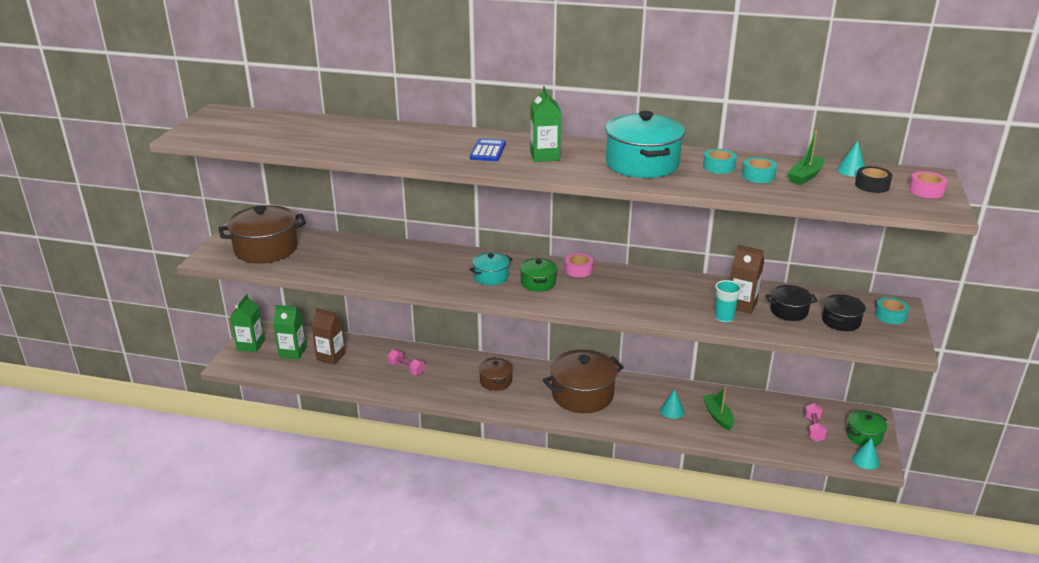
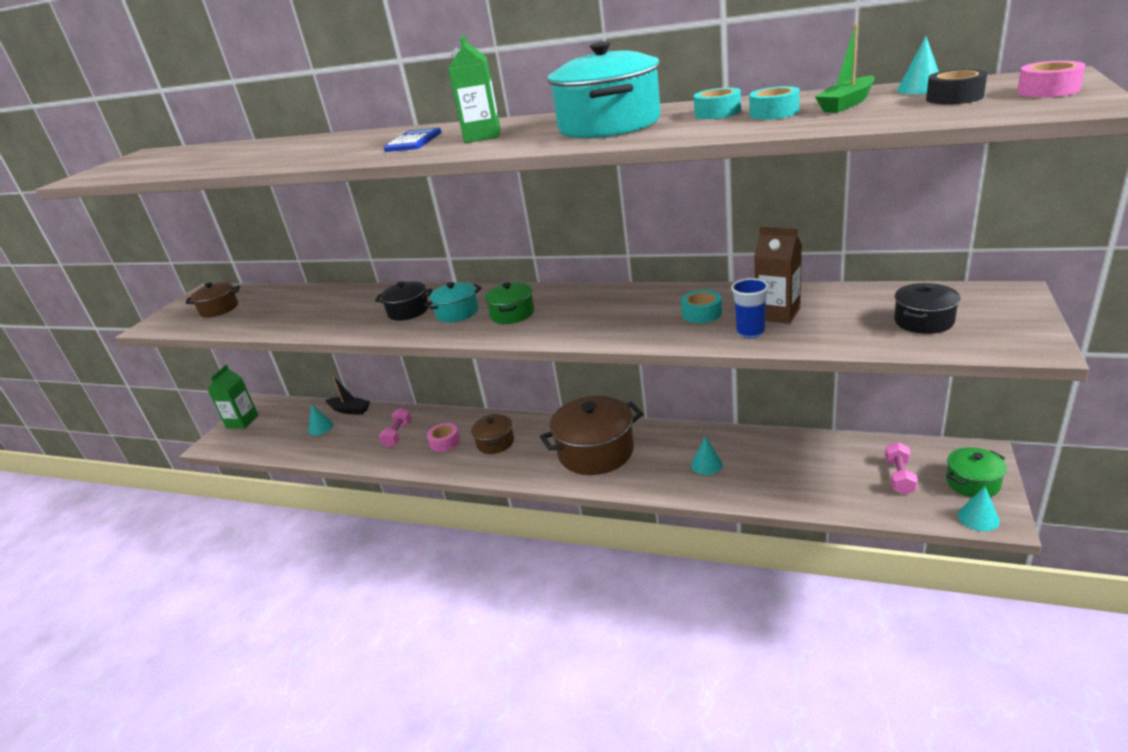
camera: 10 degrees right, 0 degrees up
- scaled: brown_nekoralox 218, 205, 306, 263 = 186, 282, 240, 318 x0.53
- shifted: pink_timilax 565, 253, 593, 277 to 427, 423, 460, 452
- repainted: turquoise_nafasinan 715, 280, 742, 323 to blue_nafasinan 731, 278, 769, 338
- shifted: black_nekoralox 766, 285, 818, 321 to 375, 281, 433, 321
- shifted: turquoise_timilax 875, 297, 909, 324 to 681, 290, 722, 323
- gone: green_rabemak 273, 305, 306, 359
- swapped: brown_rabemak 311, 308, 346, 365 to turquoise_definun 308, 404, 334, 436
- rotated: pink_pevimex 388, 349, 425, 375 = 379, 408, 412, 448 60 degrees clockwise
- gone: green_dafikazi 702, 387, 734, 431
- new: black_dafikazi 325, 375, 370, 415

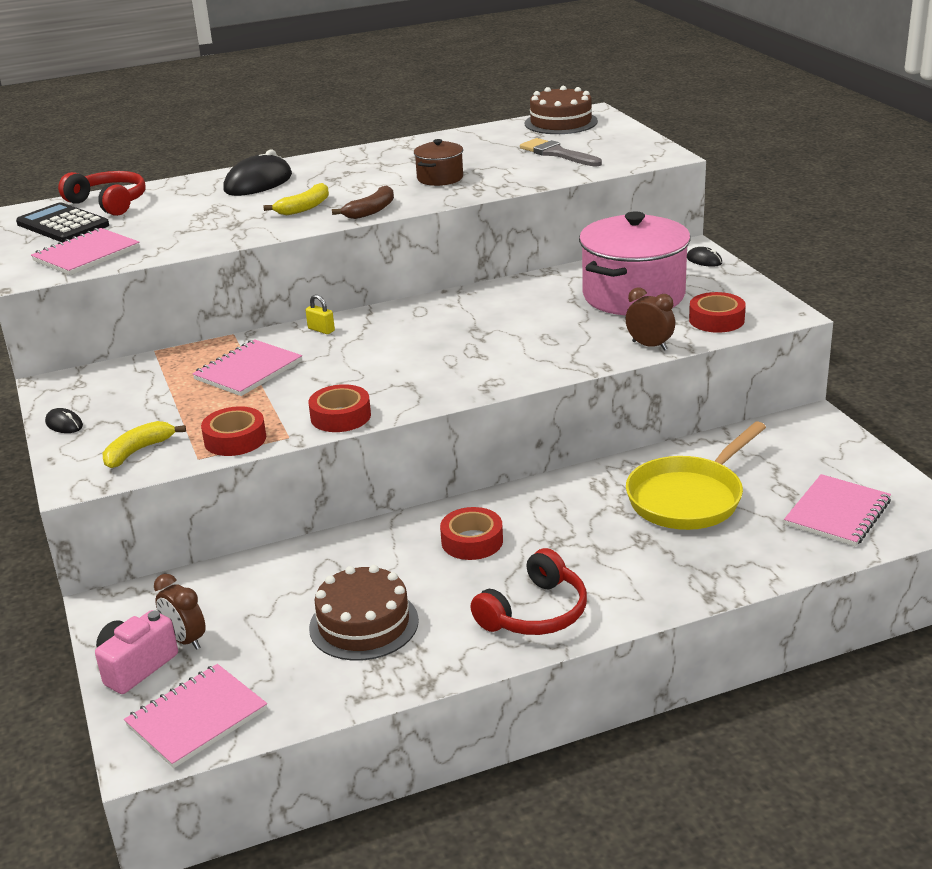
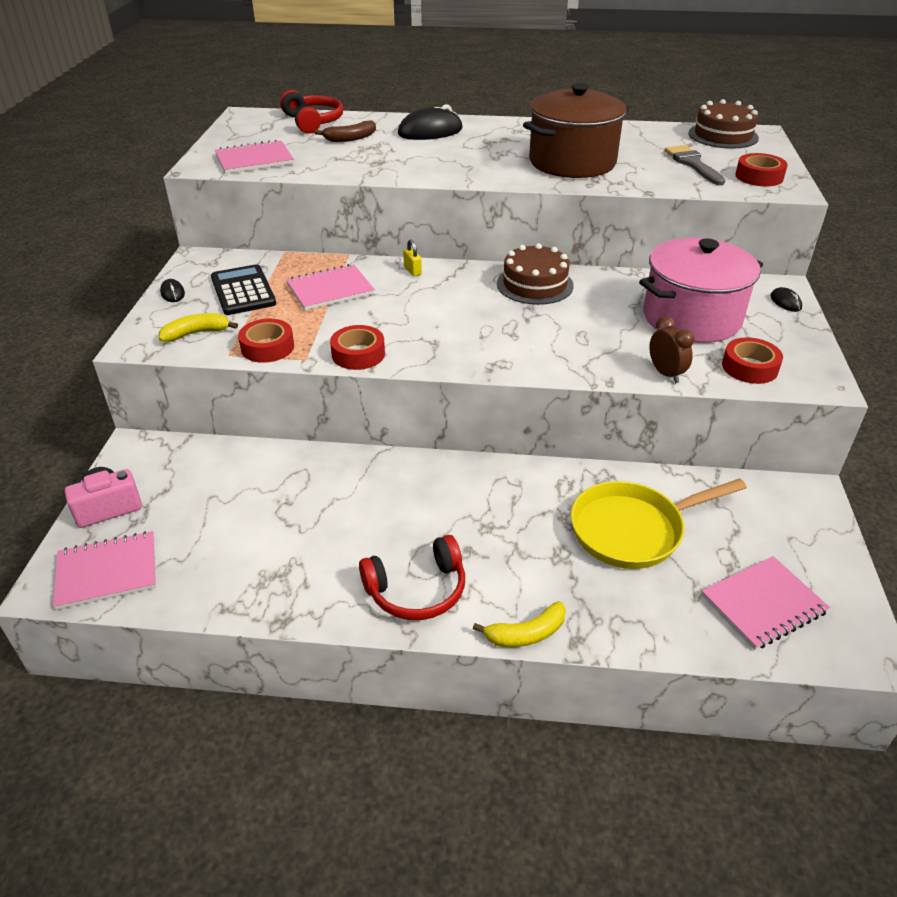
camera: 25 degrees right, 10 degrees up
- scaled: brown_nekoralox 414, 139, 463, 186 = 523, 83, 629, 178 x2.07
- shifted: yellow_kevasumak 263, 183, 329, 215 to 473, 601, 566, 647
- shifted: brown_kevasumak 332, 185, 394, 219 to 315, 121, 376, 142
- shifted: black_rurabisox 16, 202, 109, 242 to 211, 264, 276, 315
- shifted: red_timilax 440, 507, 503, 560 to 735, 153, 788, 187
- shifted: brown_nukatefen 309, 565, 419, 661 to 497, 243, 574, 305
- gone: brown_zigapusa 154, 574, 206, 650

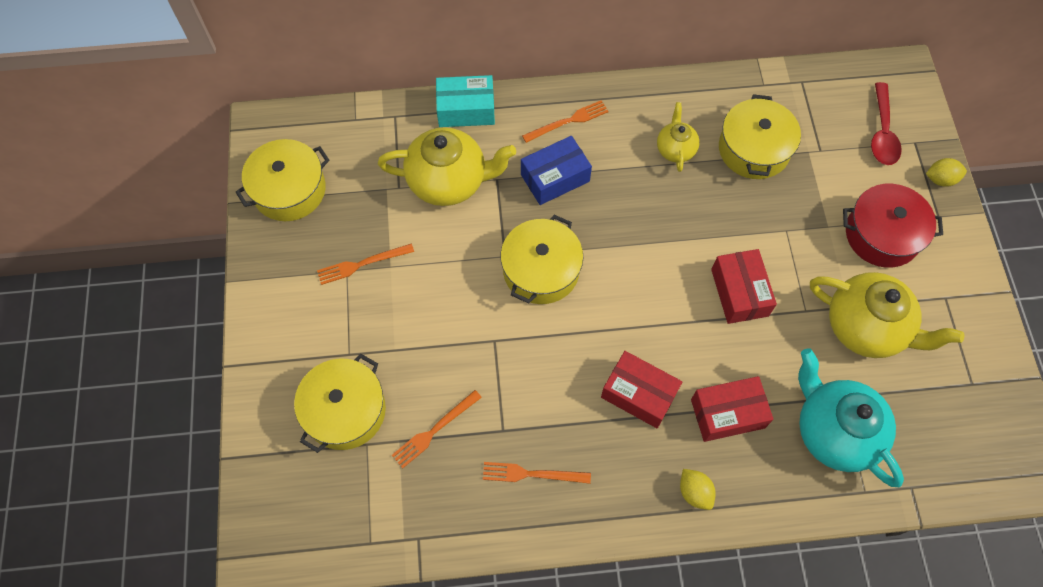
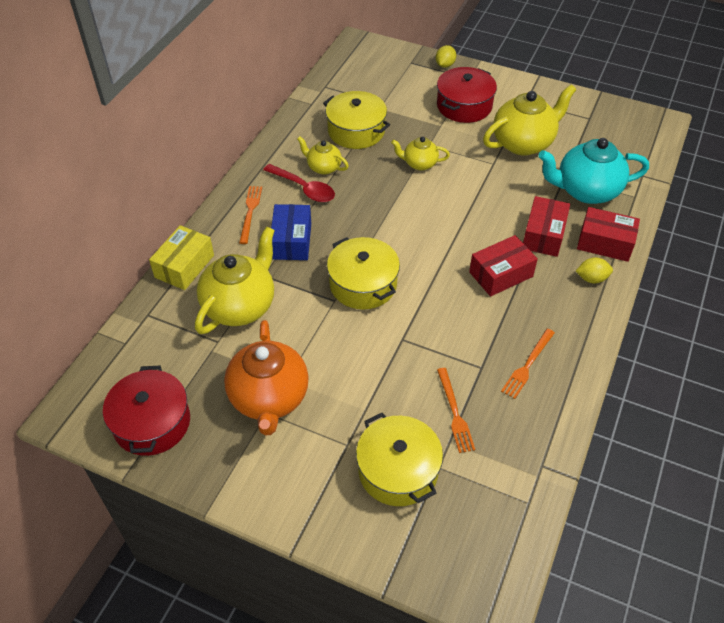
camera: 60 degrees left, 15 degrees down
- repainted: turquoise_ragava 436, 75, 495, 127 to yellow_ragava 149, 225, 214, 290
- shifted: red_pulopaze 871, 82, 902, 165 to 263, 164, 335, 202
- repainted: yellow_nekoralox 236, 139, 330, 221 to red_nekoralox 103, 366, 190, 456
- swapped: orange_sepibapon 317, 243, 414, 285 to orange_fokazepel 224, 320, 309, 436
- shifted: red_ragava 711, 249, 777, 324 to 577, 207, 640, 262
- new: yellow_fokazepel 391, 137, 450, 171

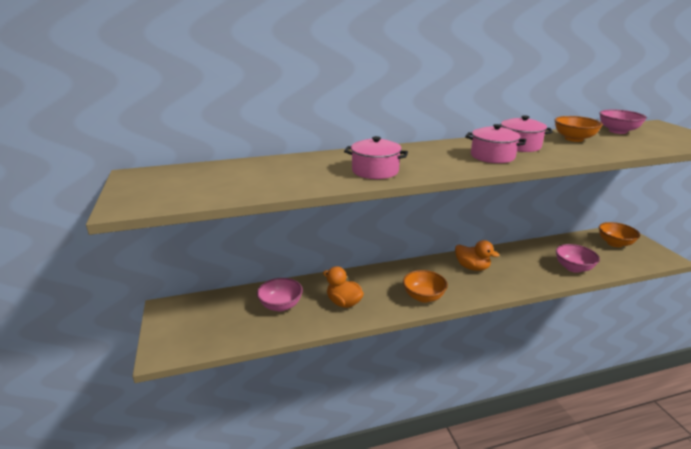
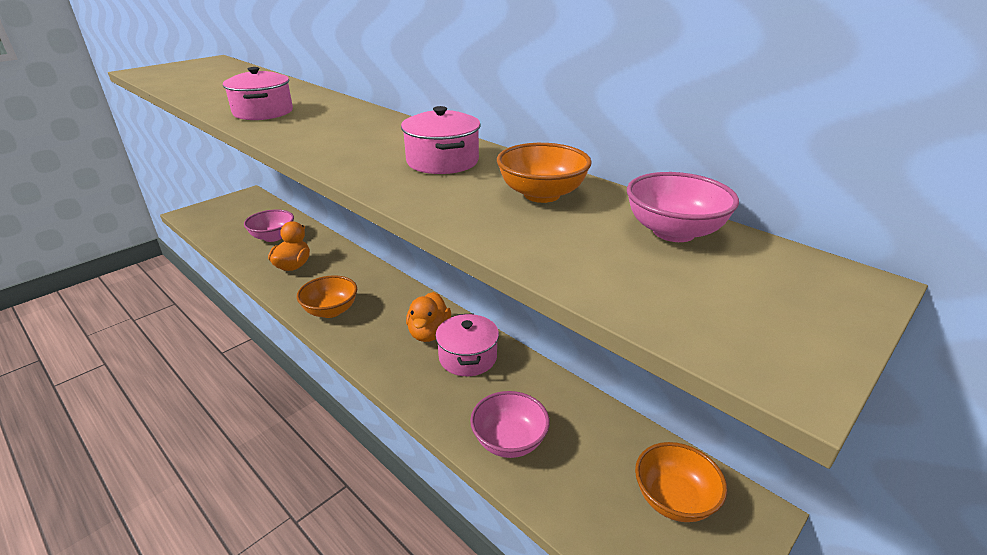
camera: 60 degrees right, 5 degrees up
- shifted: pink_nekoralox 465, 124, 526, 163 to 435, 313, 499, 376

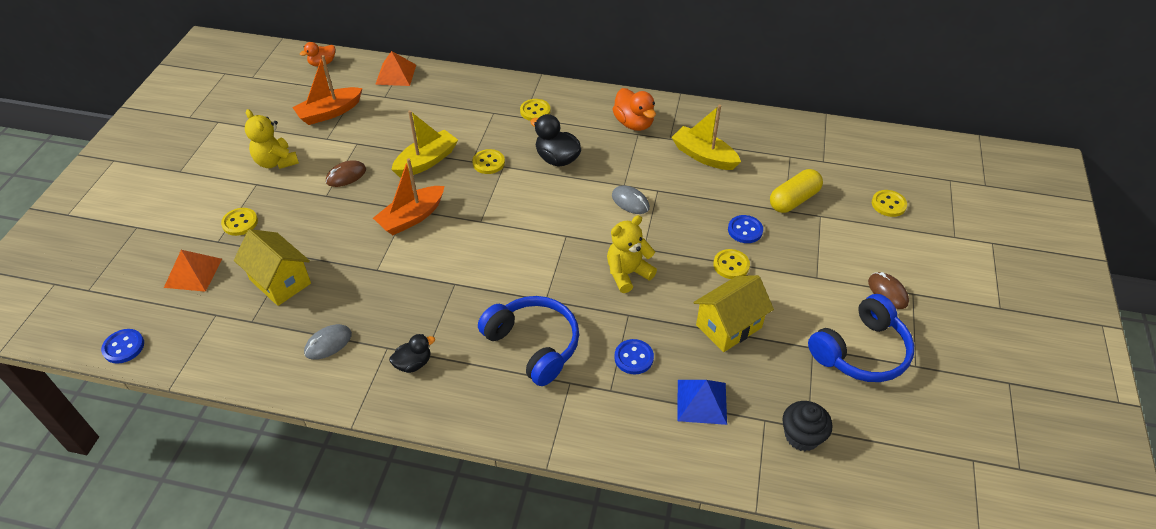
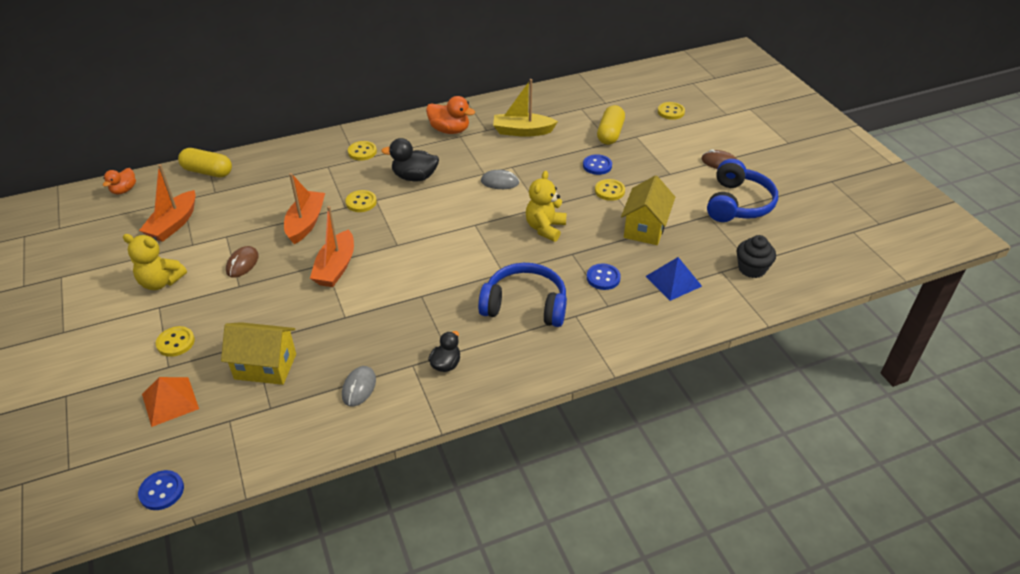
camera: 35 degrees left, 5 degrees down
- swapped: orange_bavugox 375, 51, 416, 86 to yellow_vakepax 178, 148, 232, 178
- repainted: yellow_dafikazi 391, 110, 458, 177 to orange_dafikazi 284, 173, 325, 244

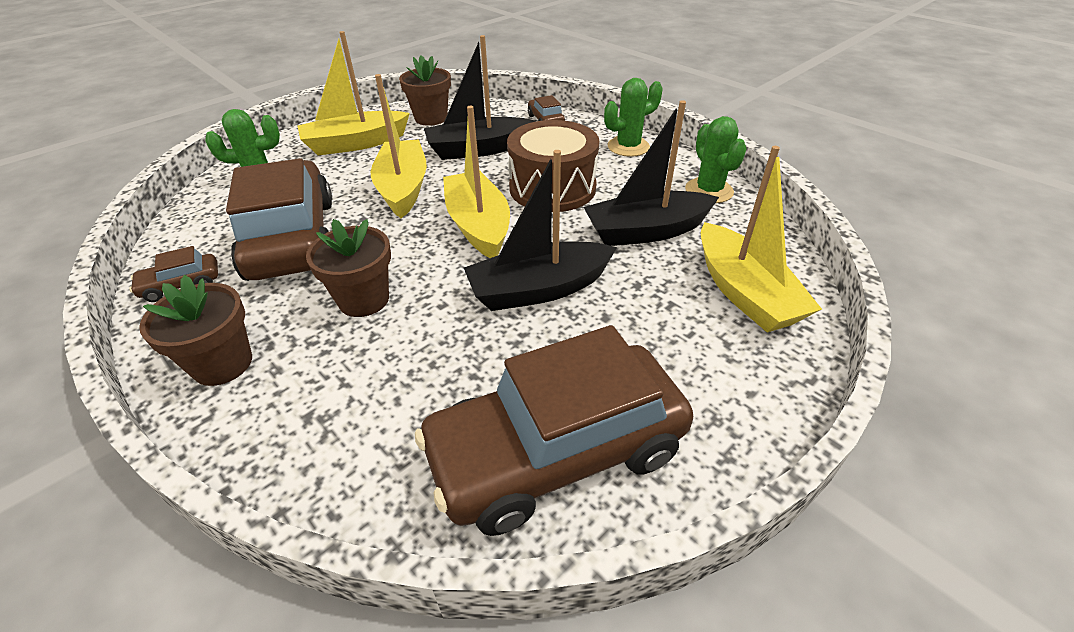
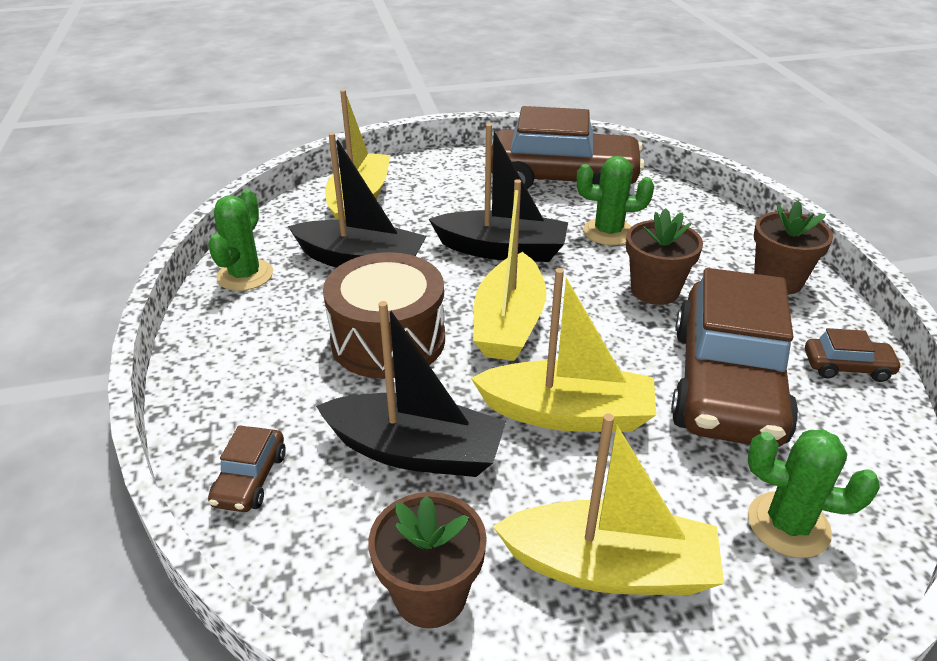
camera: 150 degrees left, 5 degrees down
- rotated: yellow_dafikazi 370, 74, 427, 218 = 471, 268, 656, 432 105 degrees counterclockwise
- shifted: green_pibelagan 604, 78, 663, 157 to 577, 156, 654, 245

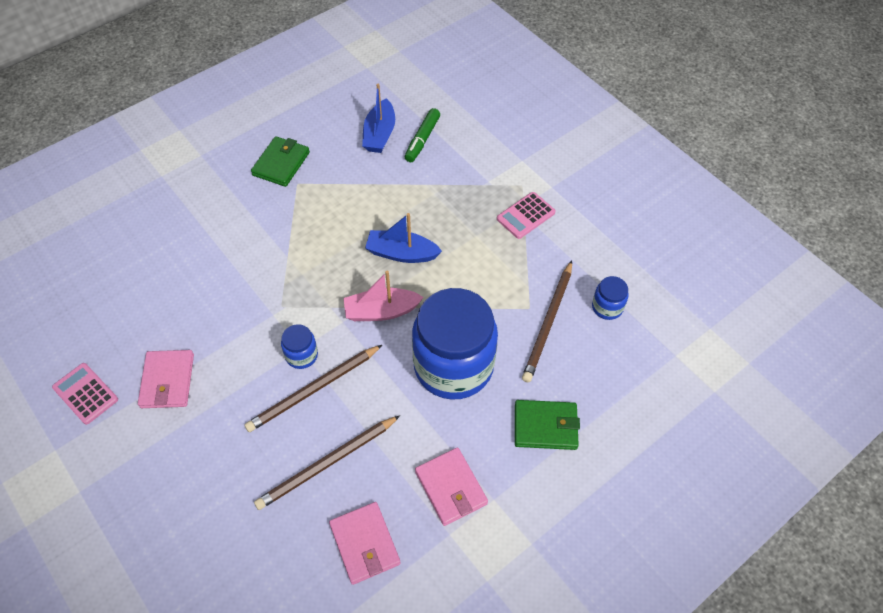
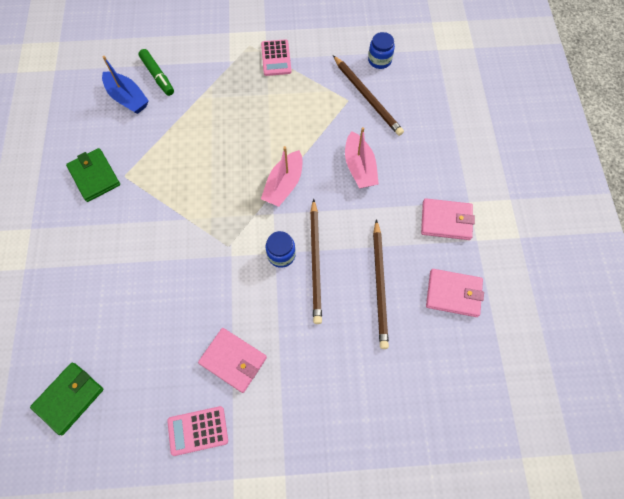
camera: 55 degrees left, 10 degrees up
- gone: blue_dafikazi 365, 213, 442, 263
- swapped: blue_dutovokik 412, 288, 498, 400 to pink_dafikazi 345, 127, 379, 188
- shifted: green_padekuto 515, 400, 580, 450 to 30, 362, 104, 435

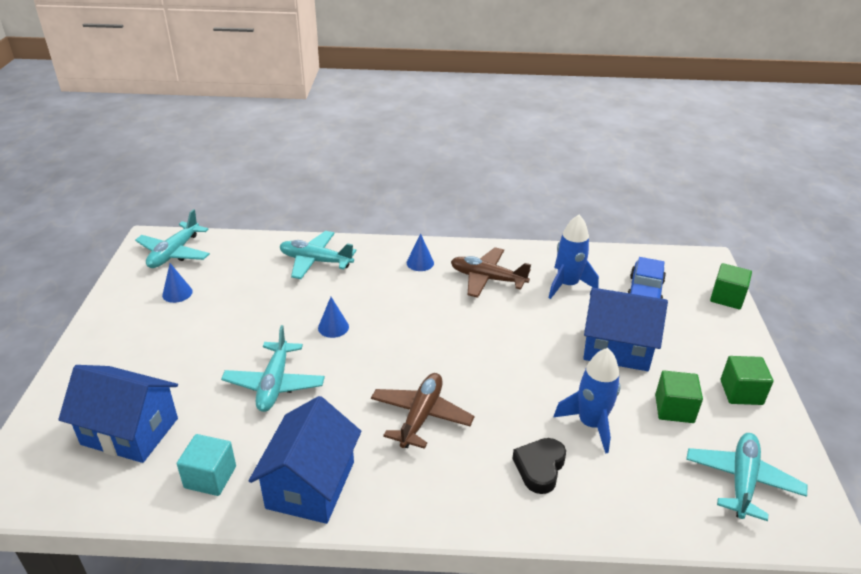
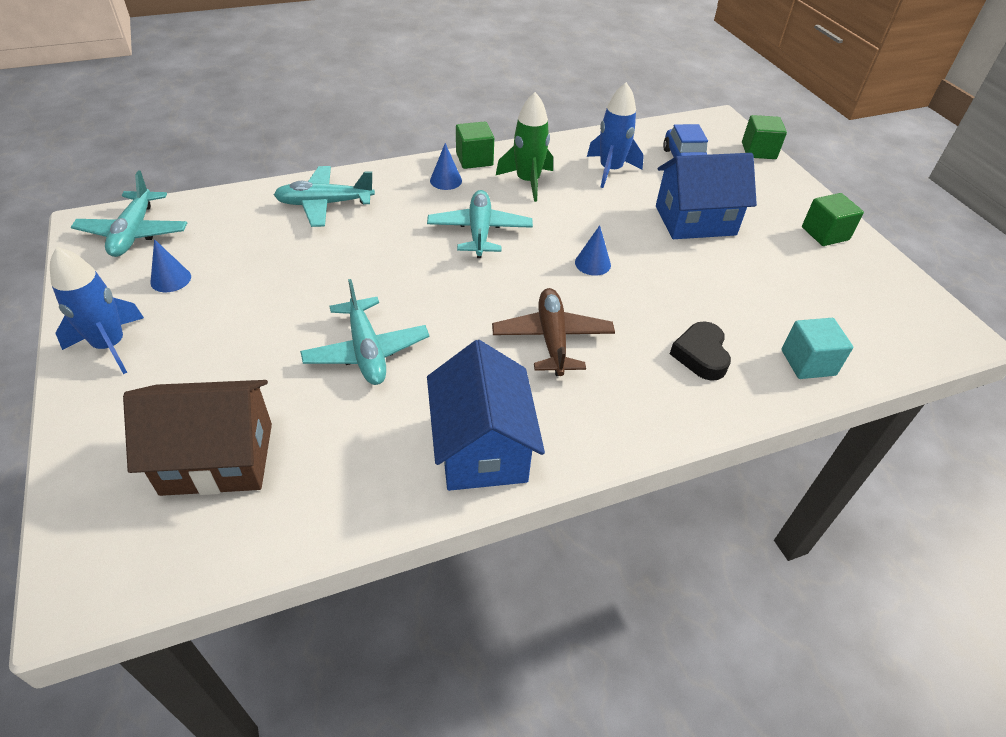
camera: 25 degrees left, 10 degrees up
- swapped: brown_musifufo 451, 247, 531, 298 to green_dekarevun 496, 92, 553, 202
- shifted: blue_definun 318, 297, 349, 338 to 575, 225, 611, 276
- shifted: blue_dekarevun 554, 348, 621, 454 to 50, 247, 144, 374
- repainted: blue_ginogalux 58, 365, 178, 463 to brown_ginogalux 123, 380, 272, 496
- shifted: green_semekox 655, 371, 703, 423 to 456, 121, 494, 169
- shifted: turquoise_musifufo 686, 433, 807, 521 to 427, 190, 533, 258
- shifted: turquoise_semekox 177, 434, 236, 496 to 782, 318, 853, 379

